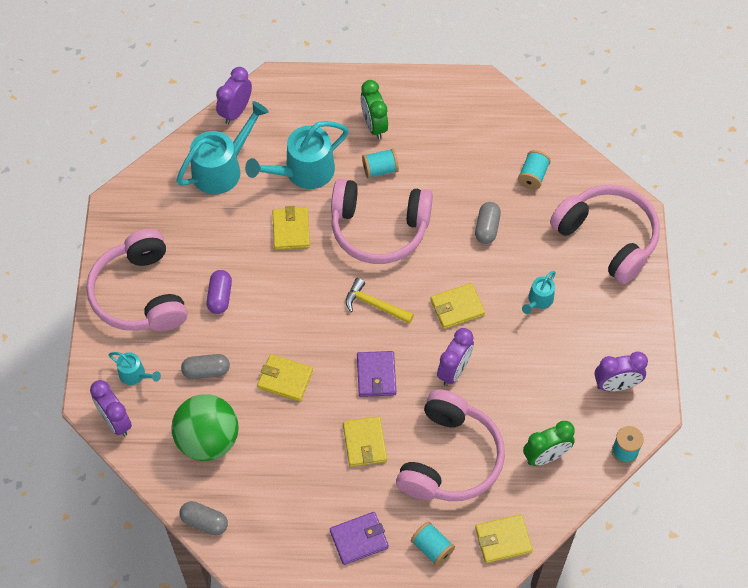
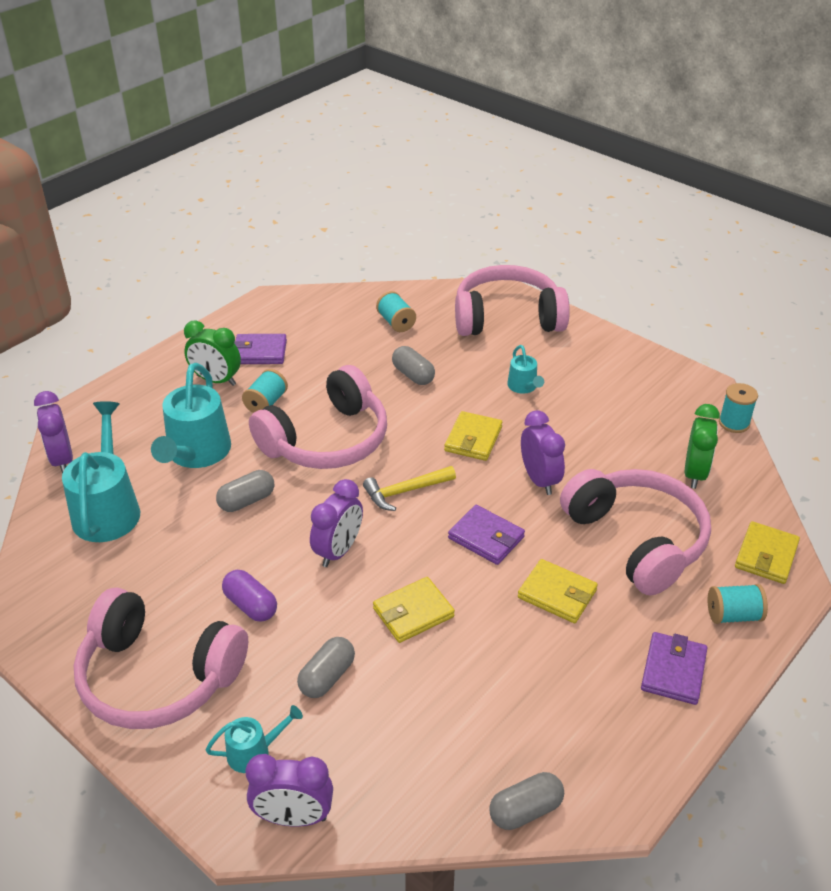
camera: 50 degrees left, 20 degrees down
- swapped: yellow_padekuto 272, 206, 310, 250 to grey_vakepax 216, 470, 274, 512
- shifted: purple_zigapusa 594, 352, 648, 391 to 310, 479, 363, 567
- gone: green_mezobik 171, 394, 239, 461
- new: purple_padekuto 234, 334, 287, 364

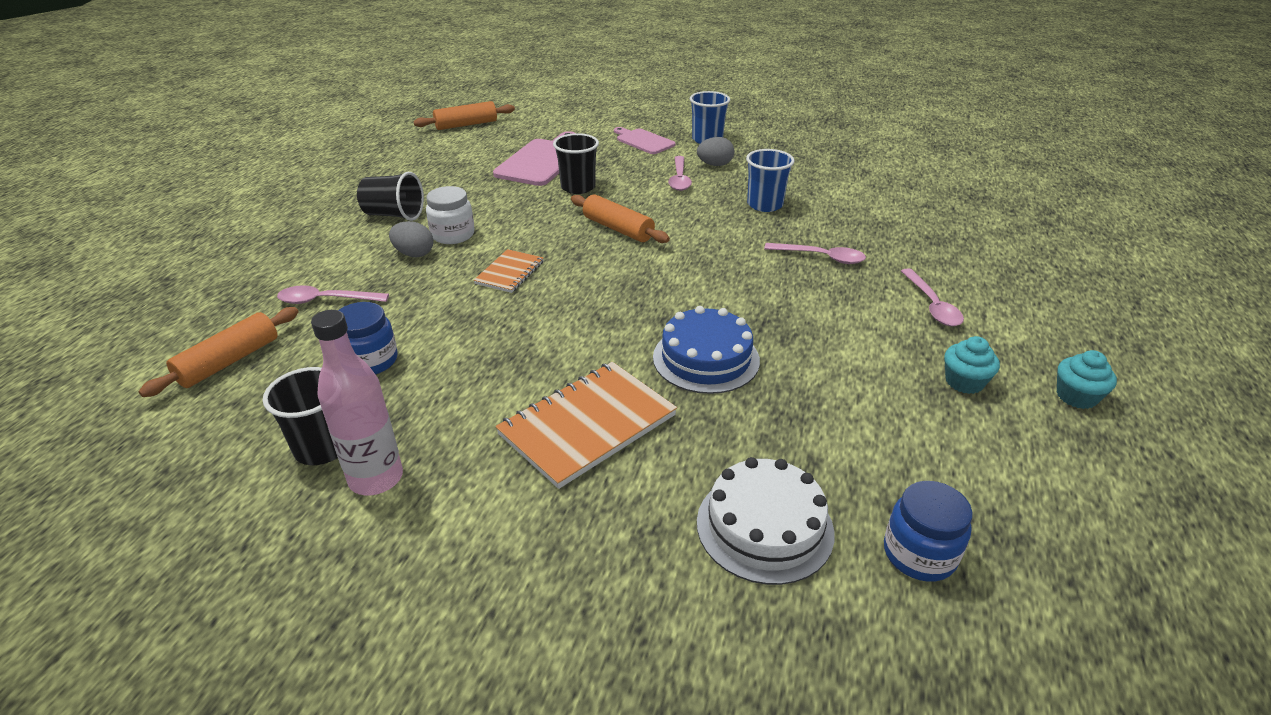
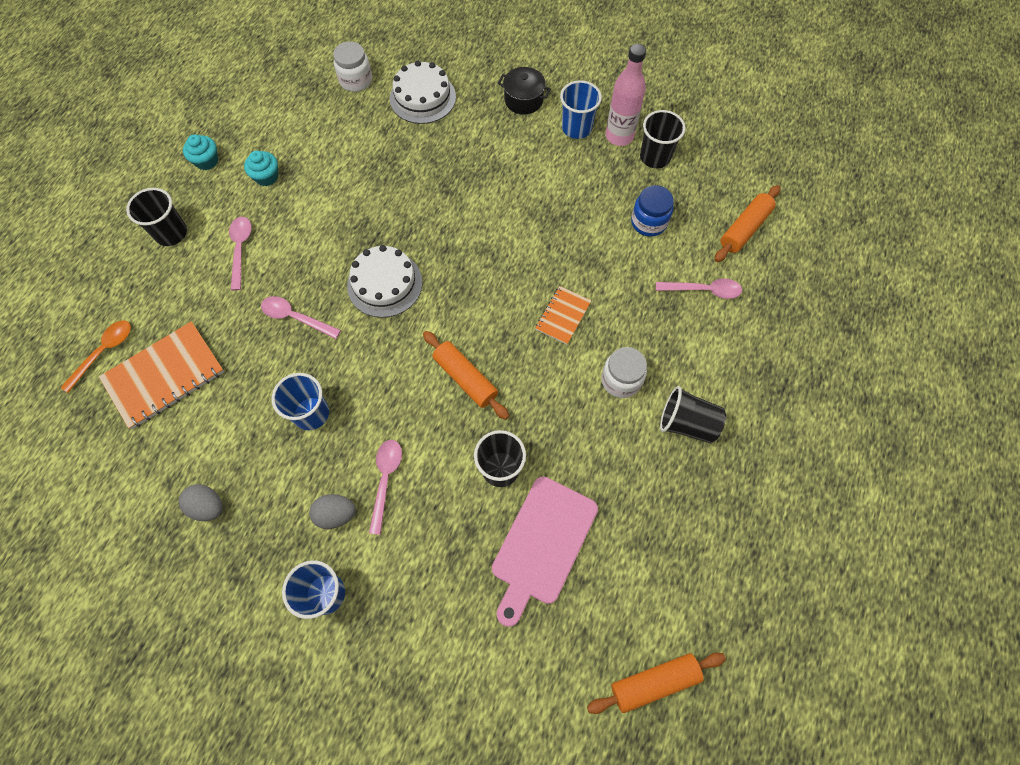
camera: 175 degrees left, 30 degrees up
- gone: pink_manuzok 614, 127, 676, 154
- shifted: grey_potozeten 389, 221, 434, 257 to 179, 484, 223, 521
- gone: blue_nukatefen 653, 306, 760, 394
- shifted: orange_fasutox 495, 362, 677, 489 to 99, 321, 224, 429
- repainted: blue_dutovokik 884, 481, 973, 582 to white_dutovokik 333, 41, 372, 92
- new: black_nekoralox 498, 67, 551, 115
- new: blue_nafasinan 560, 80, 602, 139
- new: black_nafasinan 126, 188, 187, 246
- new: white_nukatefen 347, 245, 423, 318
- new: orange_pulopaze 60, 320, 131, 393

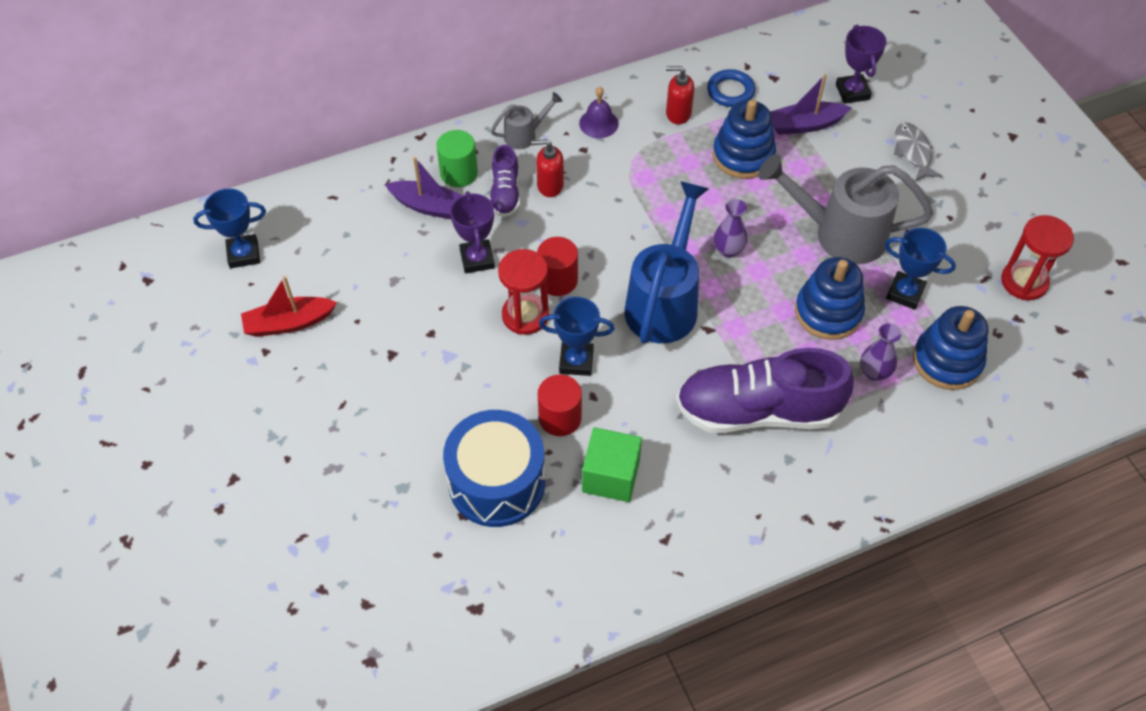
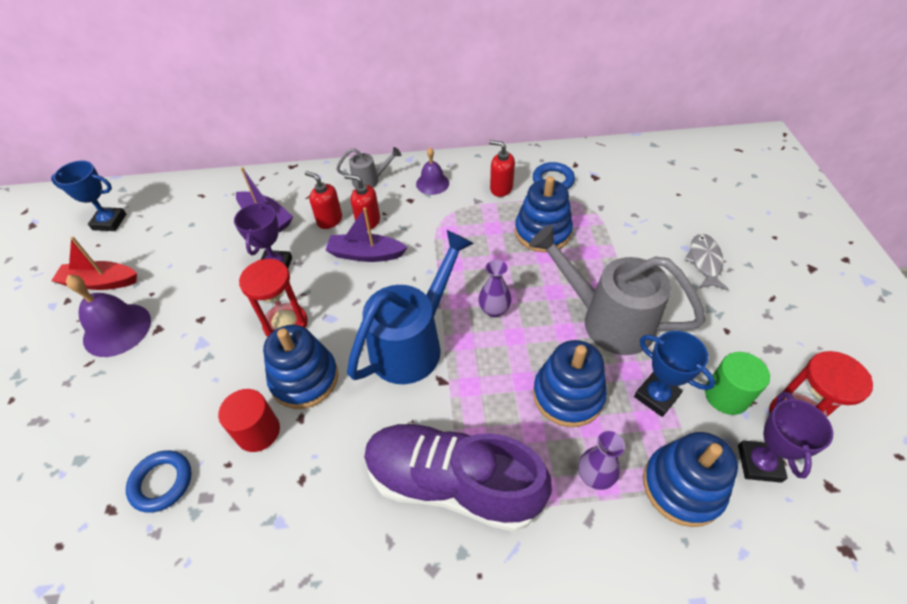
camera: 20 degrees right, 5 degrees down
- shifted: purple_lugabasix 836, 25, 887, 104 to 738, 391, 833, 483
- shifted: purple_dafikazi 770, 74, 852, 134 to 325, 208, 408, 262
- shifted: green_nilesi 436, 130, 478, 187 to 705, 352, 770, 415
- swapped: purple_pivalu 490, 145, 520, 217 to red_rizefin 305, 171, 342, 229
- gone: red_nilesi 537, 237, 578, 296
- swapped: blue_lugabasix 539, 297, 614, 376 to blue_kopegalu 263, 325, 338, 409
- swapped: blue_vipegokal 443, 410, 545, 527 to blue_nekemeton 126, 450, 192, 512
- gone: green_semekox 582, 427, 642, 502
- new: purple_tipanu 66, 275, 151, 357

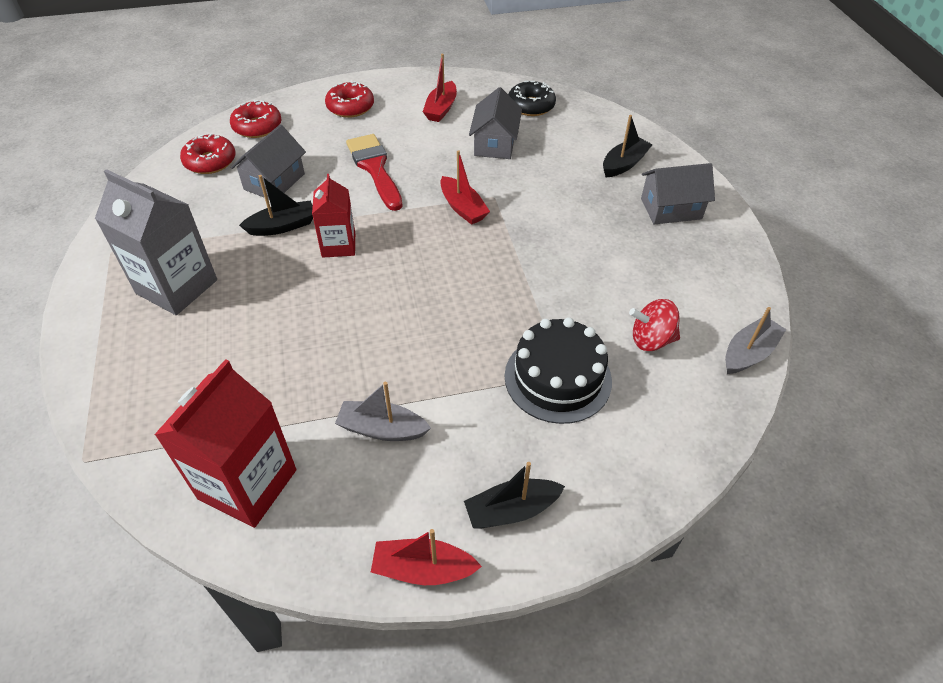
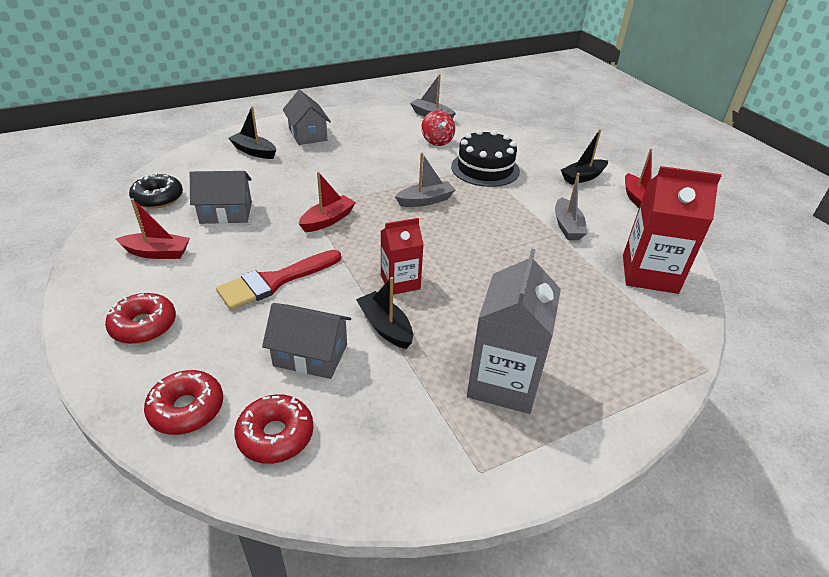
camera: 105 degrees left, 10 degrees down
- rotated: black_dafikazi 464, 462, 565, 529 = 561, 129, 608, 185 90 degrees clockwise
- new: grey_dafikazi 395, 152, 455, 207

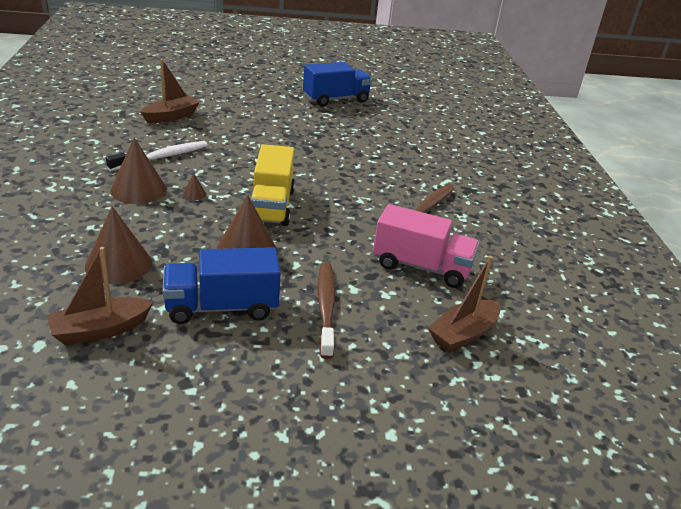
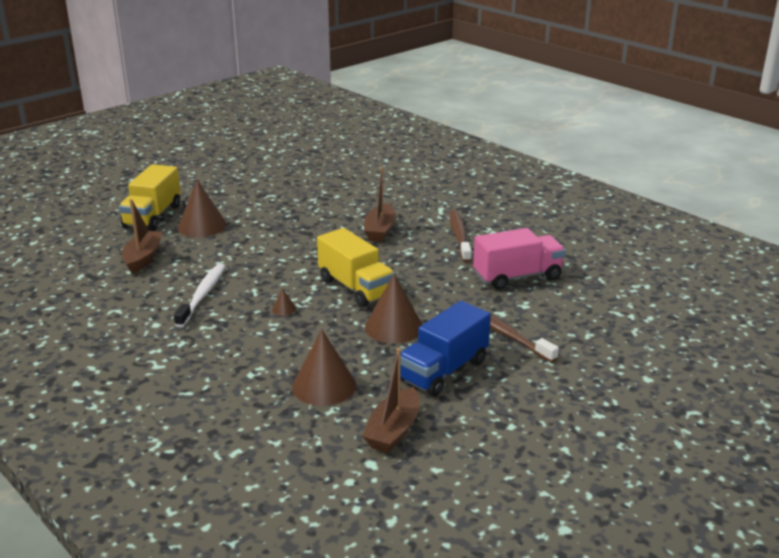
camera: 35 degrees left, 5 degrees down
- gone: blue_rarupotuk 303, 62, 372, 107
- shifted: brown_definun 110, 137, 167, 204 to 178, 180, 227, 237
- shifted: brown_dafikazi 428, 256, 501, 353 to 364, 167, 396, 242
- new: yellow_rarupotuk 119, 164, 181, 231

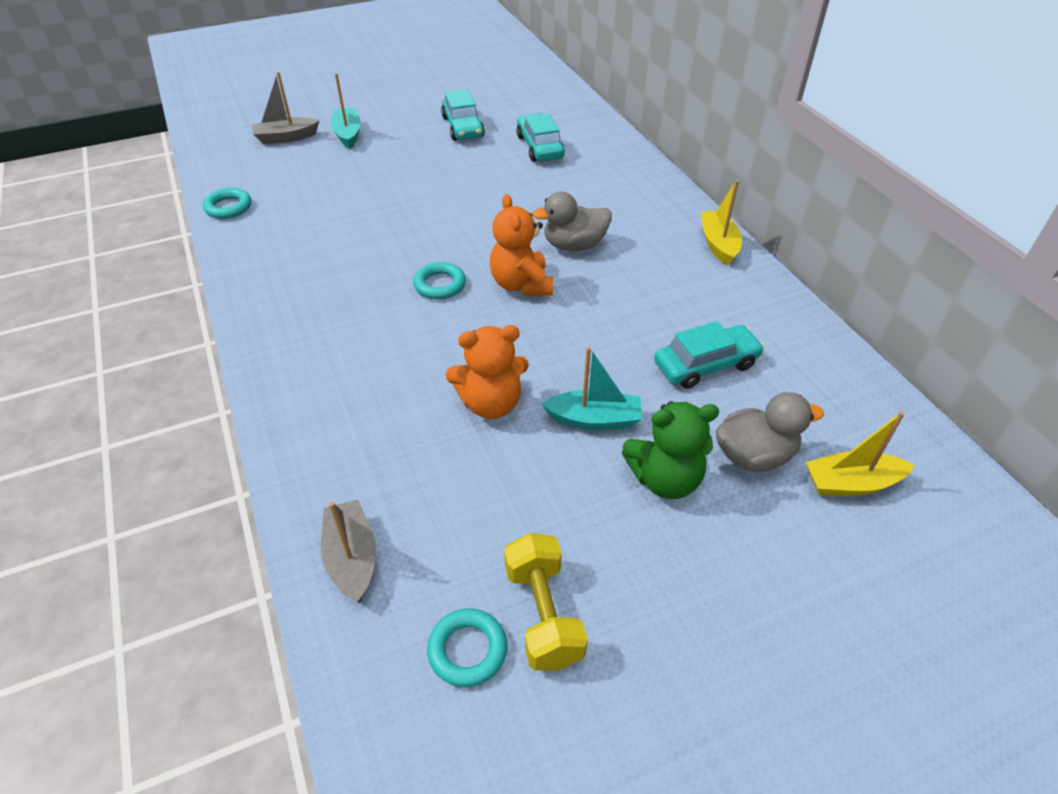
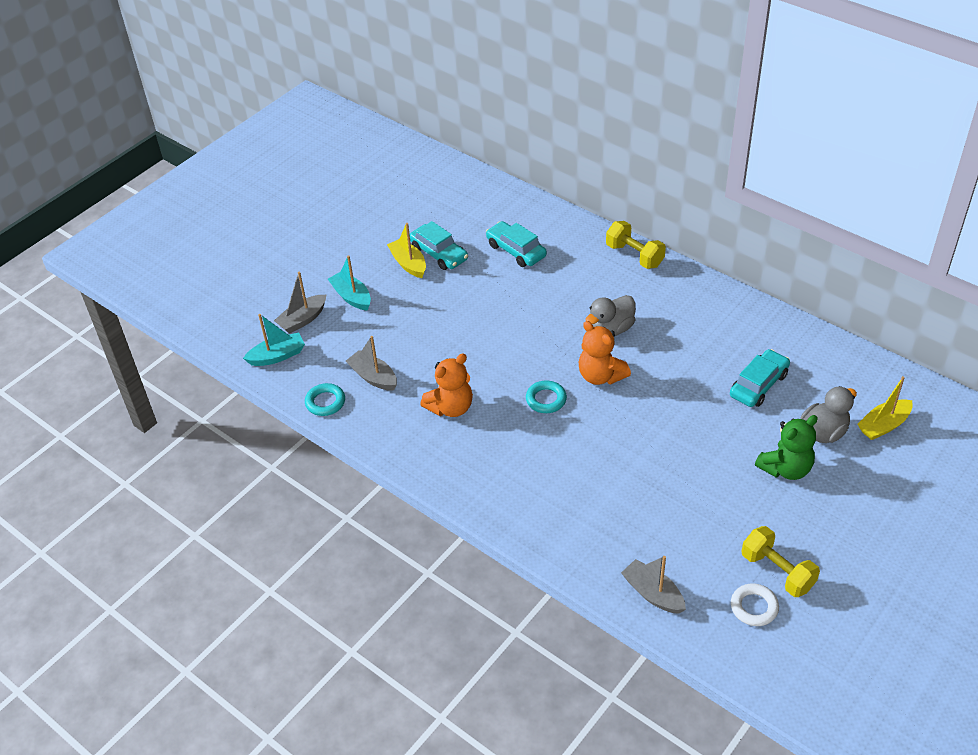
camera: 25 degrees left, 0 degrees up
- shifted: yellow_dafikazi 701, 180, 742, 266 to 387, 223, 426, 278
- shifted: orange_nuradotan 446, 325, 529, 419 to 420, 353, 473, 417
- shifted: turquoise_dafikazi 542, 347, 642, 430 to 243, 314, 305, 366
- repainted: turquoise_nekemeton 427, 608, 508, 687 to white_nekemeton 731, 583, 779, 626
- new: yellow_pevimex 606, 221, 666, 269
- new: grey_dafikazi 346, 336, 397, 391

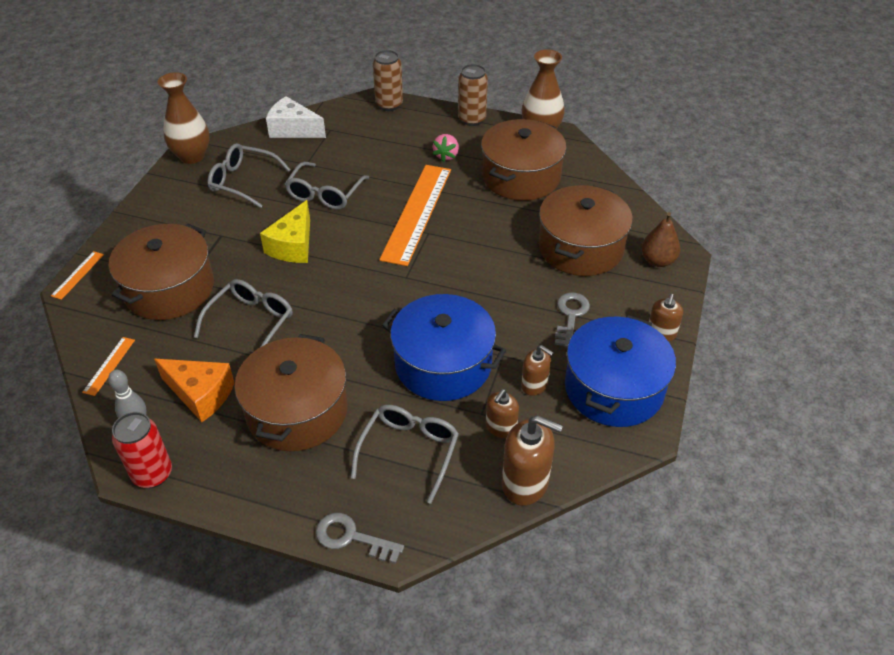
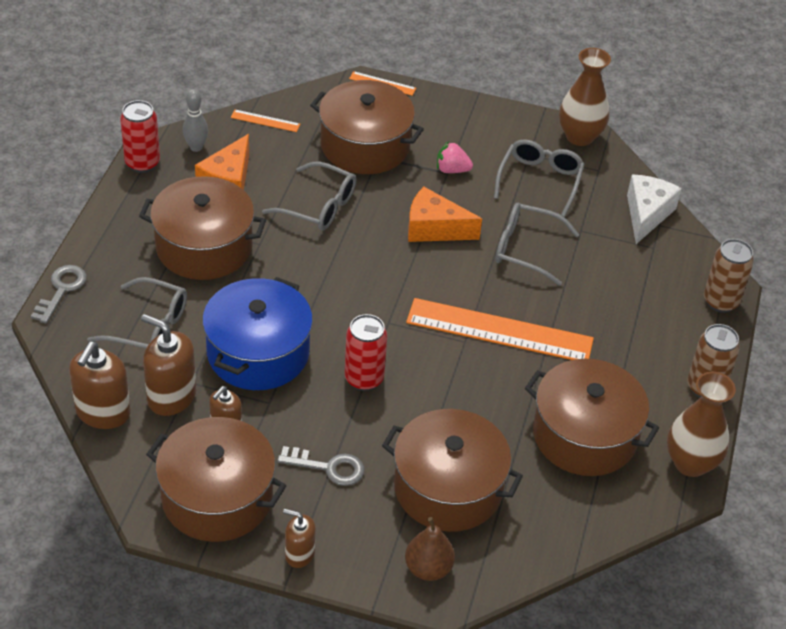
camera: 85 degrees right, 0 degrees up
- shifted: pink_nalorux 432, 134, 459, 162 to 437, 141, 473, 173
- repainted: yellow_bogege 260, 200, 310, 263 to orange_bogege 408, 187, 482, 242
- repainted: blue_nekoralox 565, 315, 676, 427 to brown_nekoralox 146, 417, 286, 542
- scaled: brown_rizefin 486, 389, 519, 438 = 141, 314, 197, 416 x1.68
- new: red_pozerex 344, 314, 387, 391

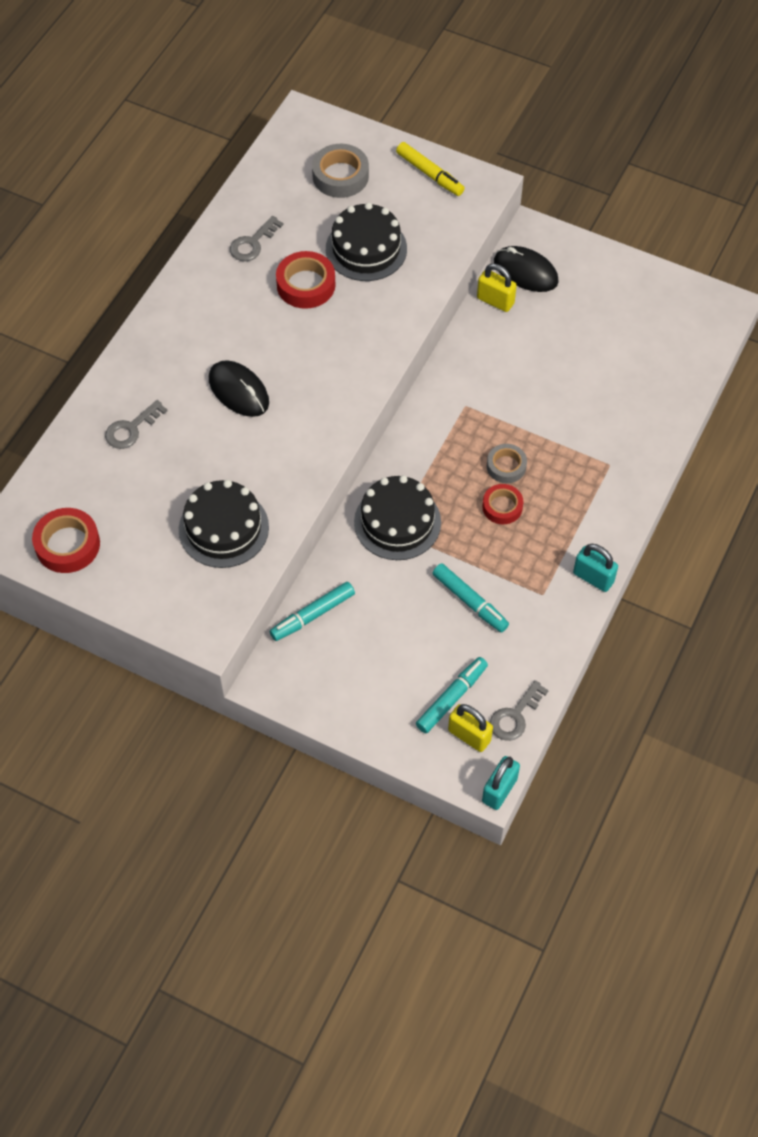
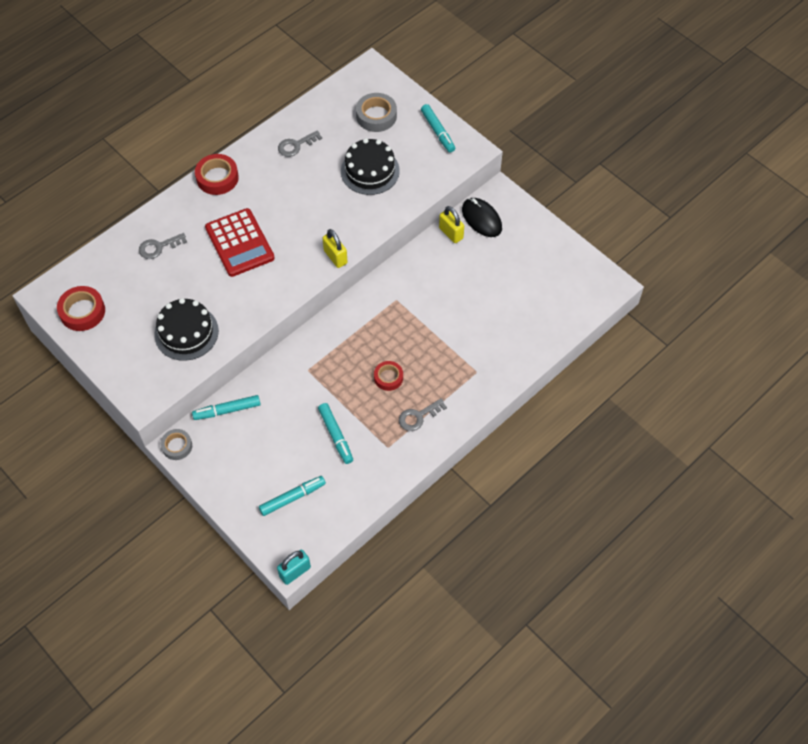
camera: 20 degrees right, 0 degrees up
- repainted: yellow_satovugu 396, 142, 465, 196 to turquoise_satovugu 421, 104, 455, 153
- shifted: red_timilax 276, 251, 335, 309 to 195, 154, 239, 195
- swapped: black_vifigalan 209, 360, 269, 417 to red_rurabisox 205, 208, 275, 277
- shifted: grey_timilax 487, 444, 527, 483 to 161, 429, 192, 460
- gone: black_nukatefen 354, 475, 441, 560
- gone: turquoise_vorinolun 573, 544, 618, 592
- shifted: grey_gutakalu 490, 680, 549, 741 to 399, 398, 447, 431
- shifted: yellow_vorinolun 448, 704, 493, 752 to 323, 229, 348, 268

